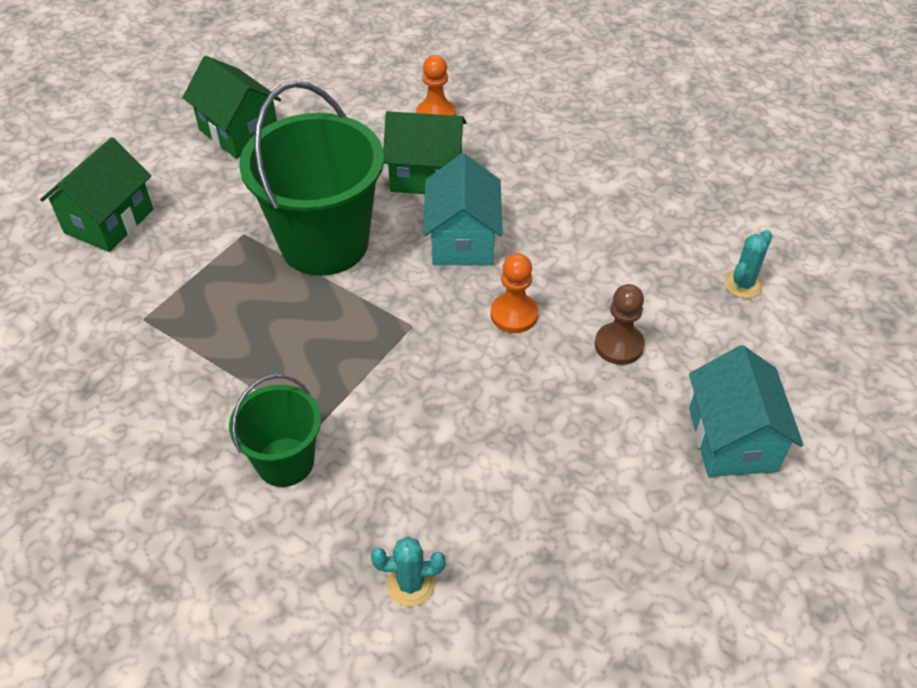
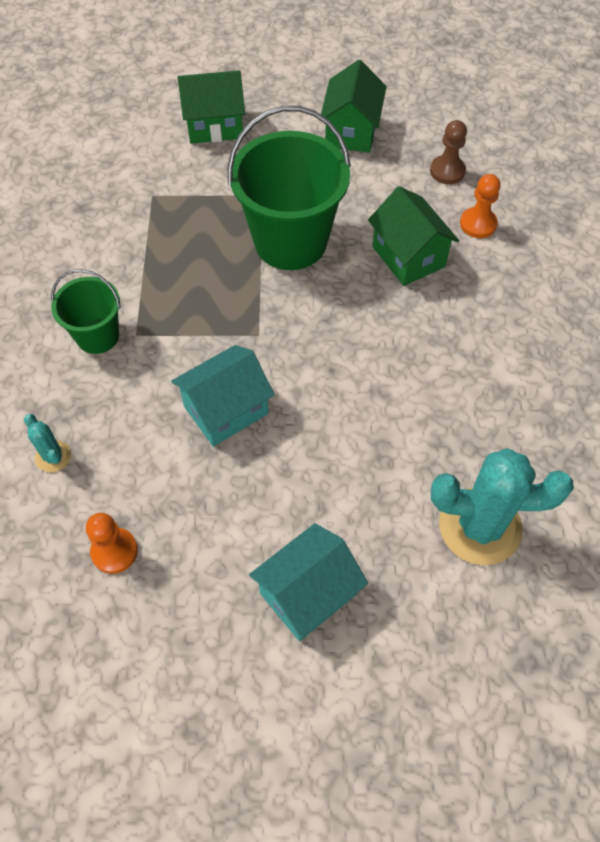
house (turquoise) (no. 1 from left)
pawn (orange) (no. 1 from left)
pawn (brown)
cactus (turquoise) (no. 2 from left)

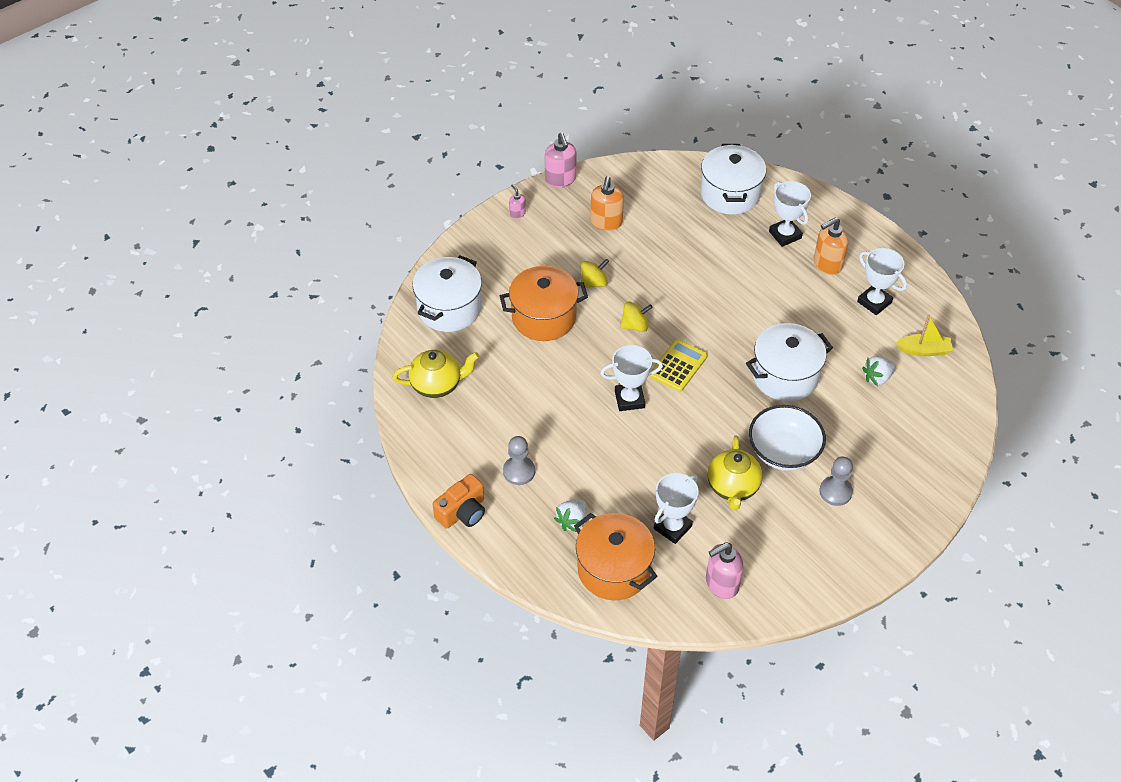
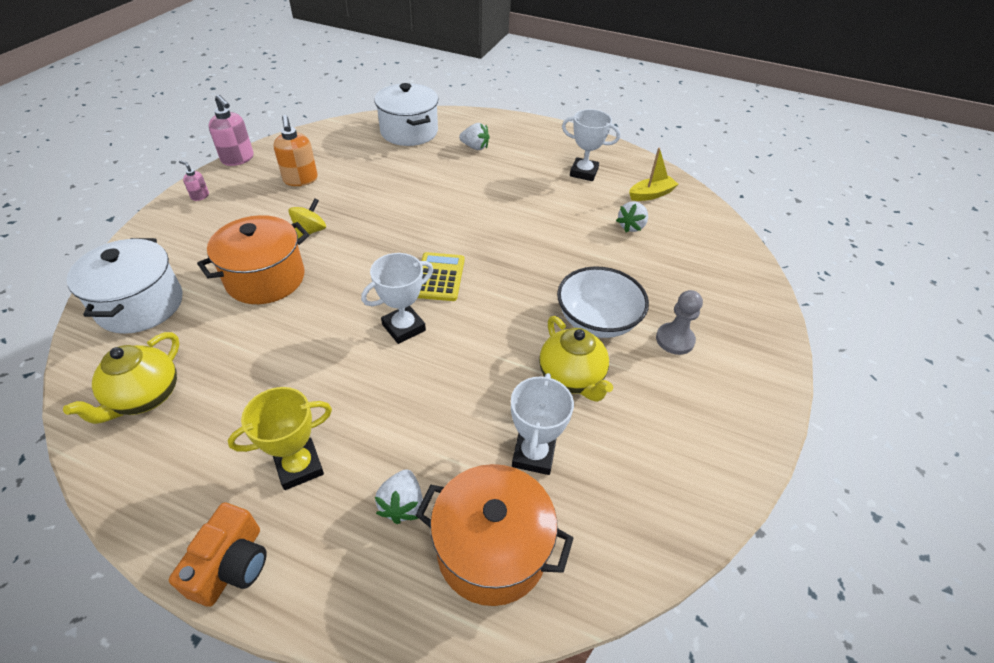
teapot (yellow) (no. 1 from left)
trophy (yellow)
spinning top (yellow) (no. 2 from left in the first image)
soap dispenser (pink) (no. 3 from left in the first image)
pot (white) (no. 3 from left in the first image)
strawberry (white) (no. 2 from left)
soap dispenser (orange) (no. 2 from left in the first image)

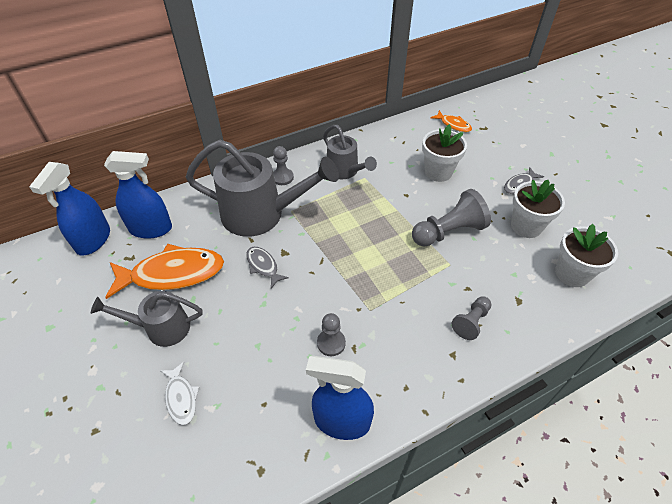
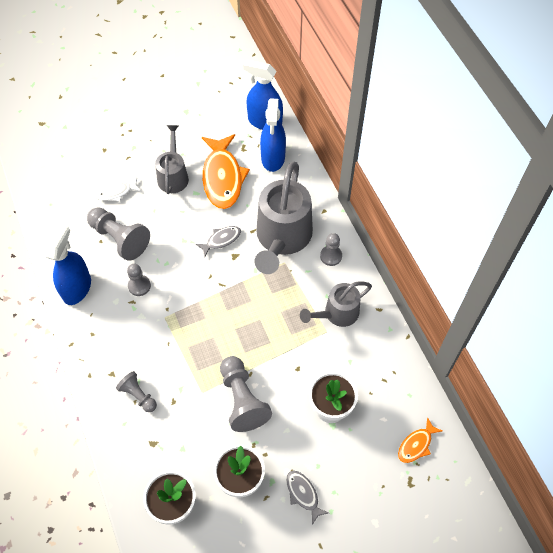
pawn (grey) (no. 1 from left)

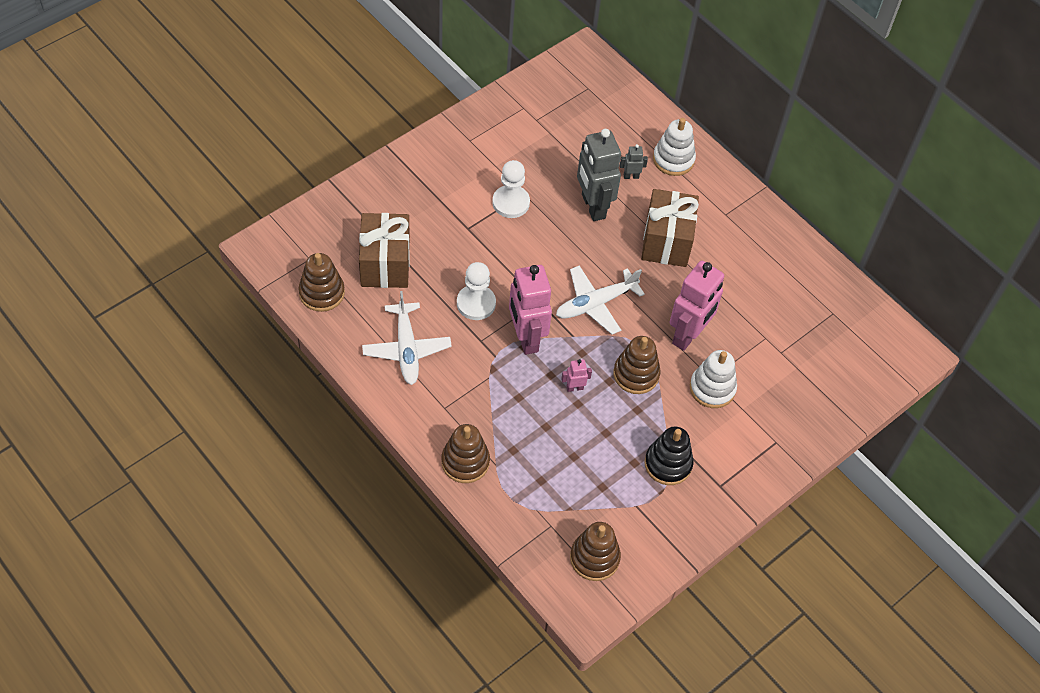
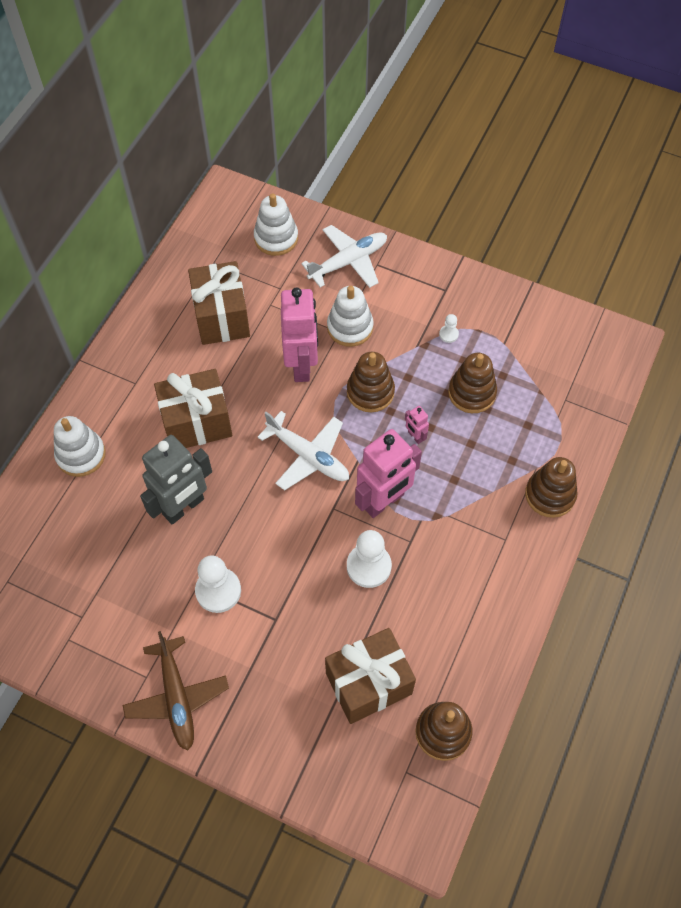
plane (white) (no. 2 from left)
stacking toy (brown) (no. 3 from left)
robot (grey) (no. 2 from left in the first image)
pawn (white) (no. 3 from left)
robot (pink) (no. 1 from left)
plane (brown)
gift (brown) (no. 2 from left)
stacking toy (white) (no. 2 from left)

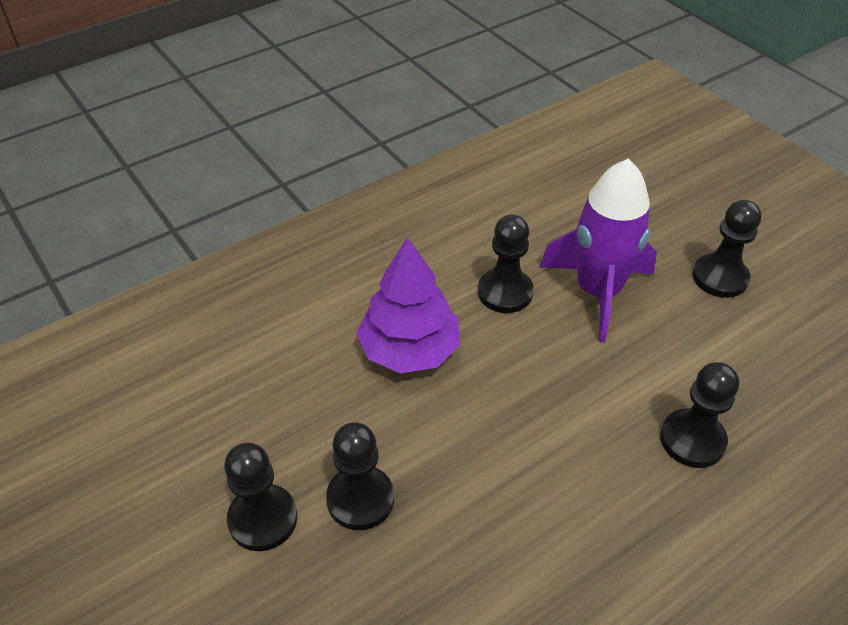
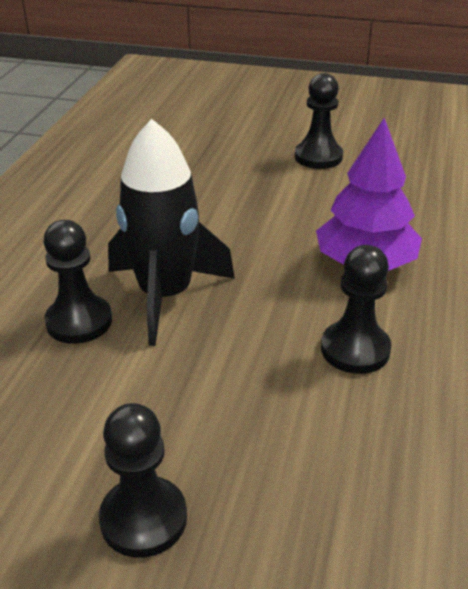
pawn (black) (no. 2 from left in the first image)
rocket (purple)
rocket (black)

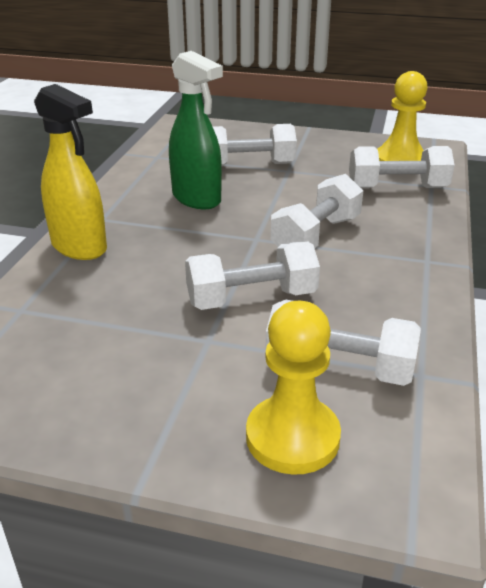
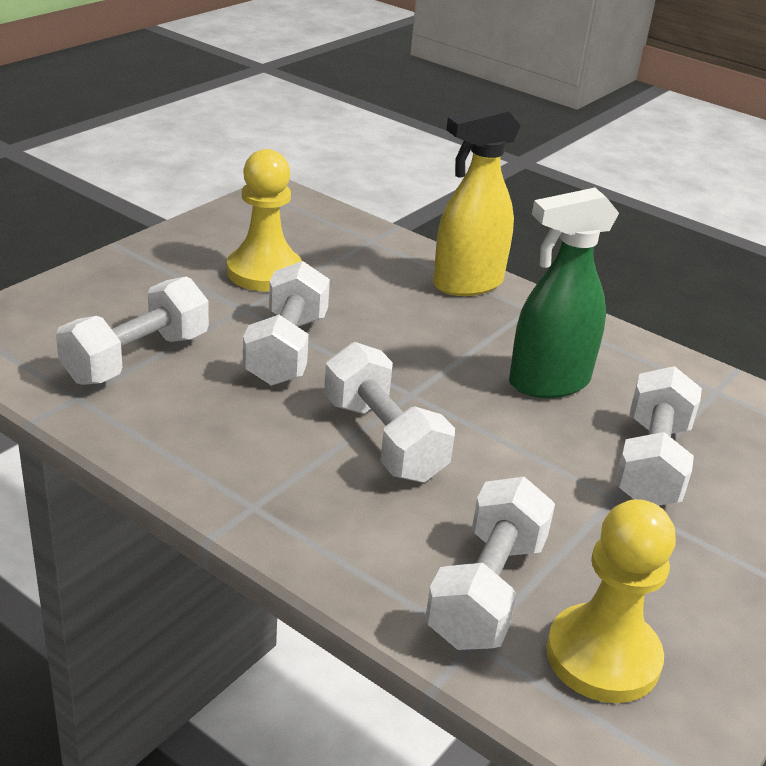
pawn (yellow) (no. 1 from left)

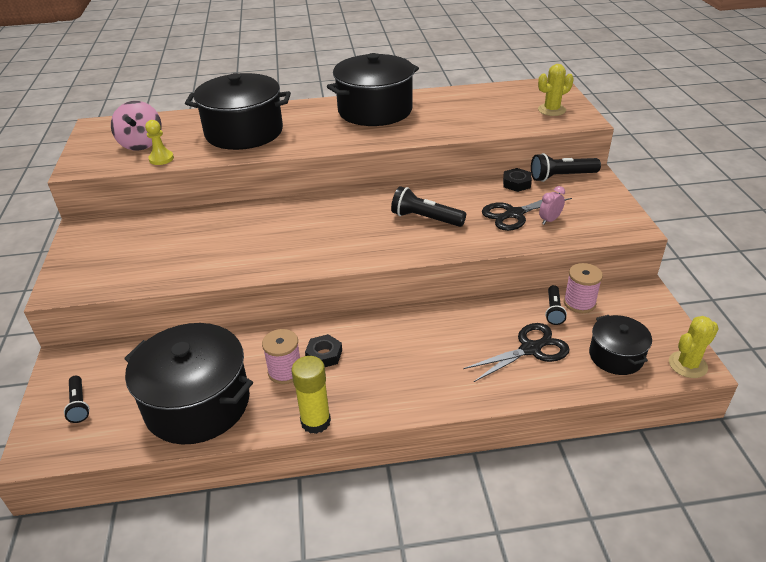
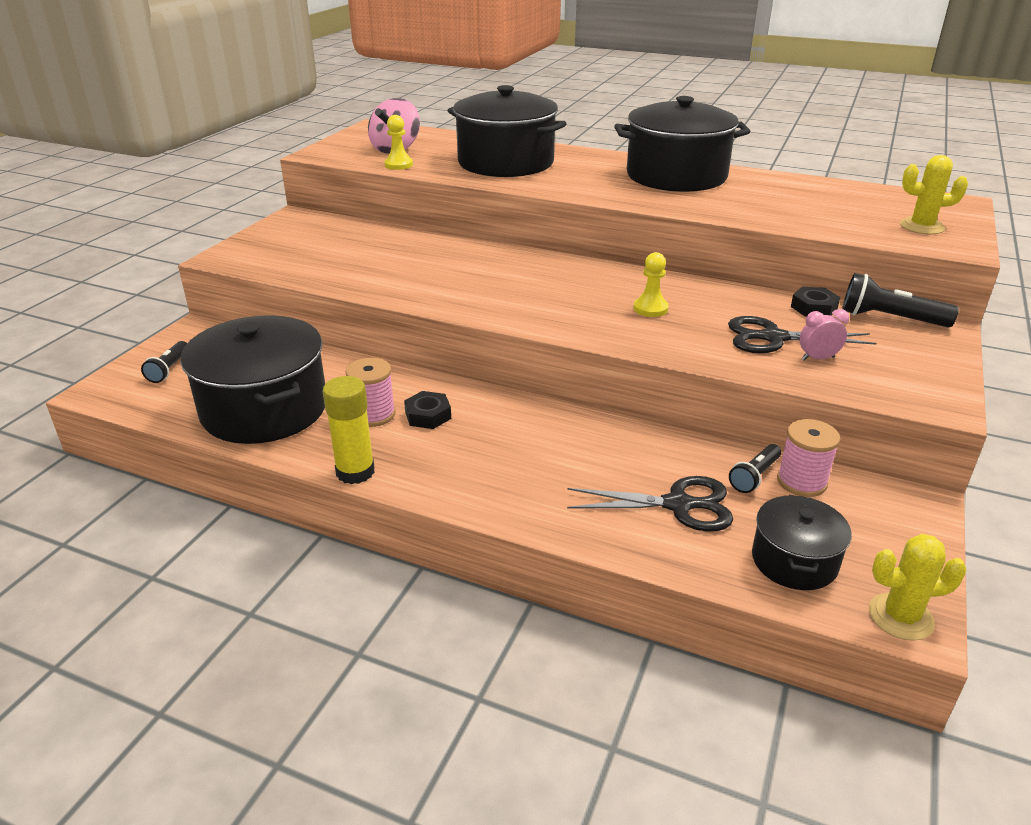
pawn (yellow) (no. 2 from left)

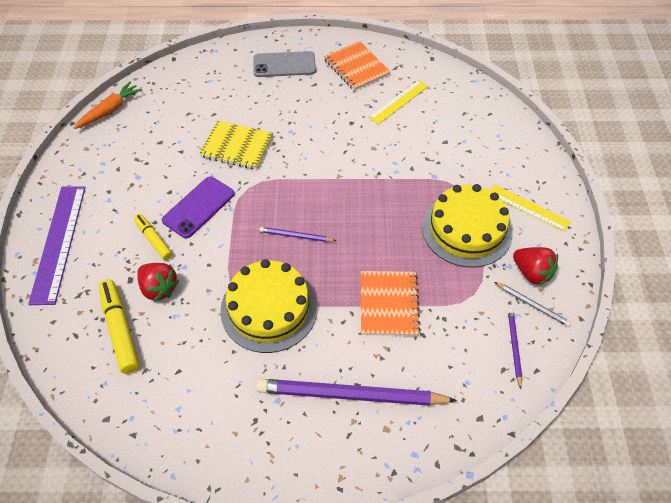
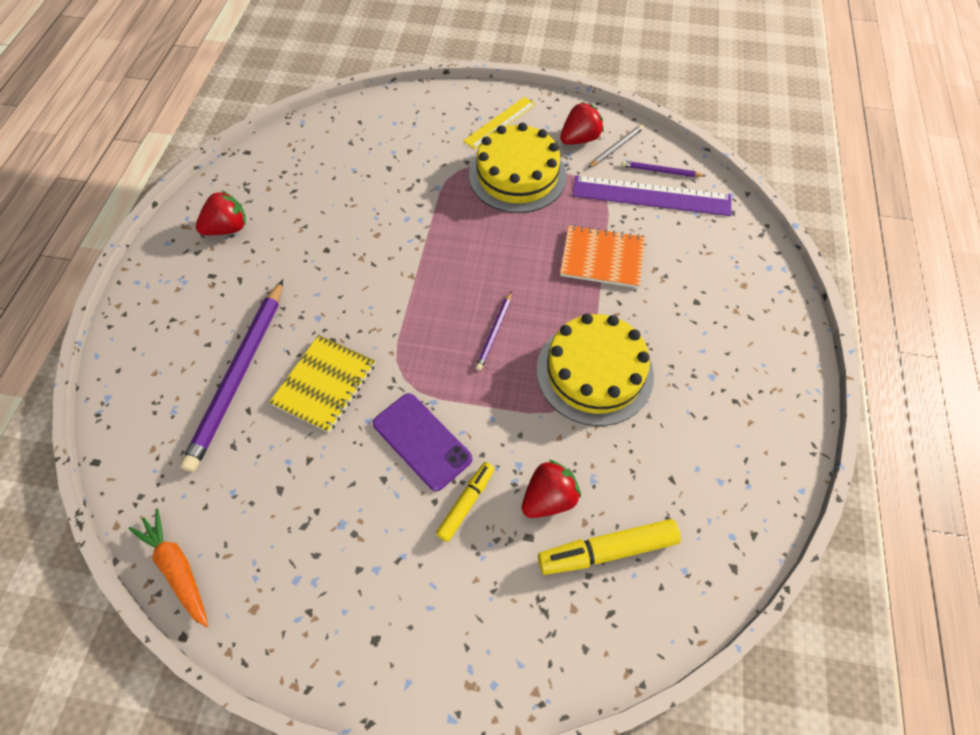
ruler (purple)
marker (yellow) (no. 1 from left)
phone (grey)
pencil (purple) (no. 1 from left)
strawberry (red) (no. 1 from left)
ruler (yellow) (no. 1 from left in the first image)

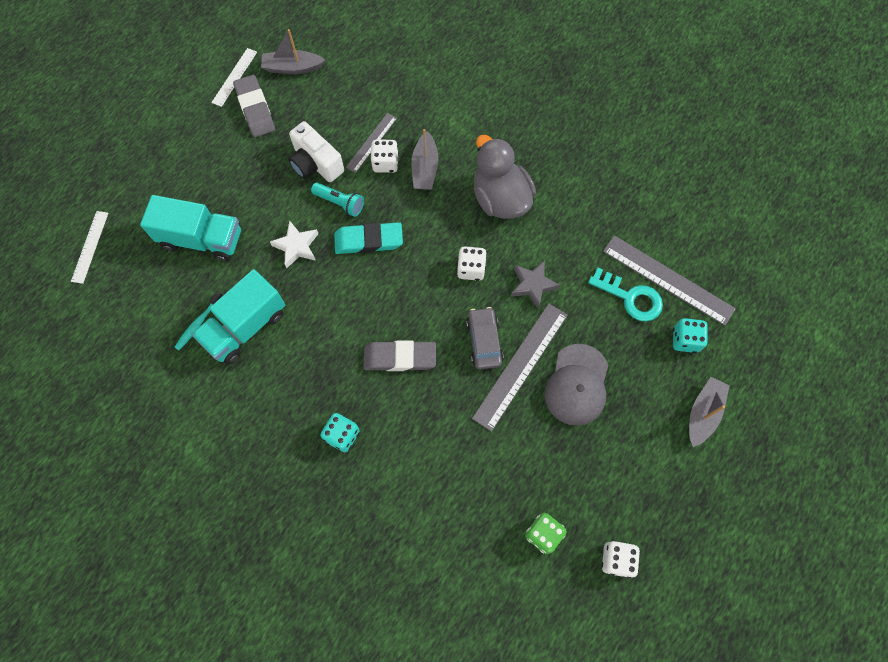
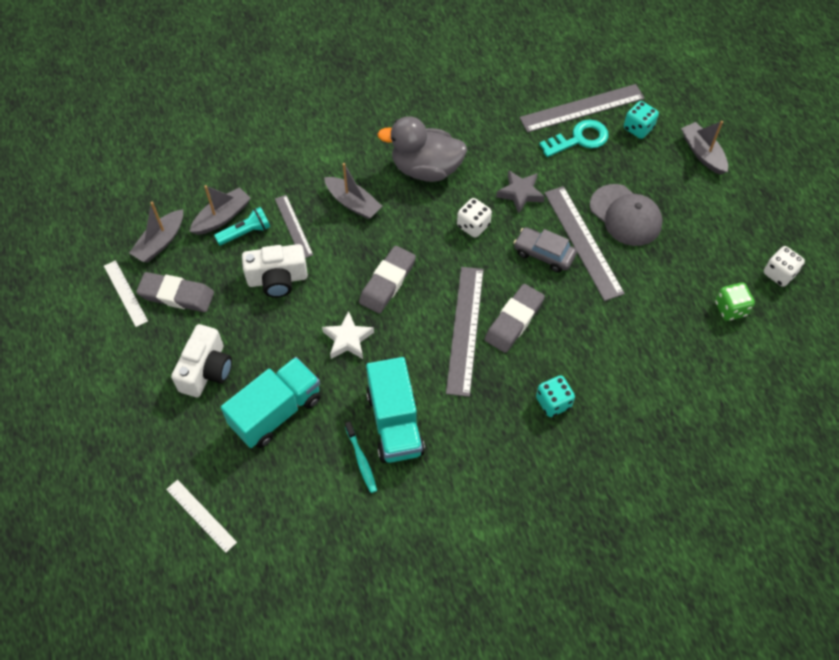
flashlight (turquoise)
eraser (grey) (no. 2 from left)
dice (white) (no. 1 from left in the first image)
camera (white) (no. 1 from left)
boat (grey) (no. 2 from left)
ruler (grey) (no. 2 from left)

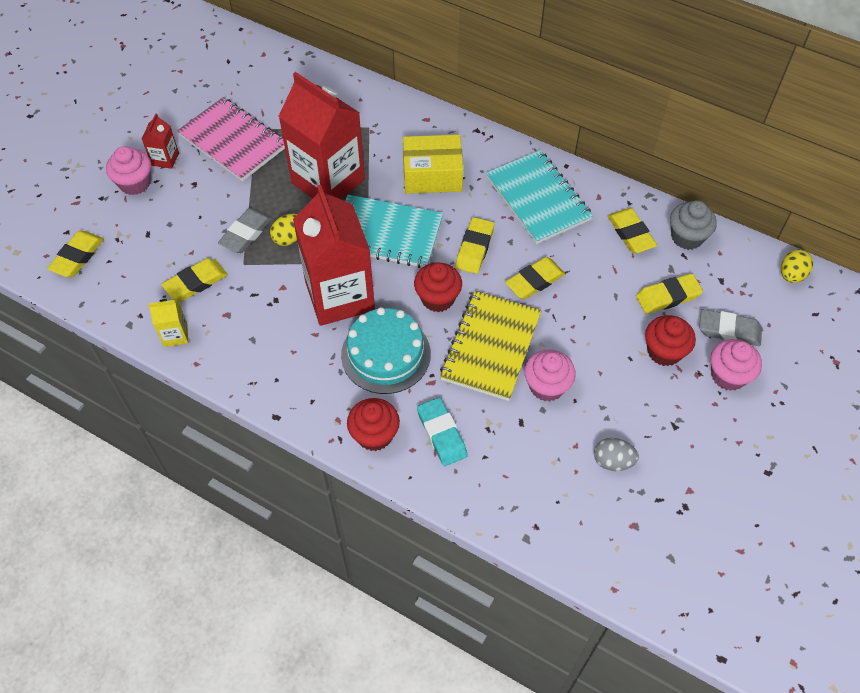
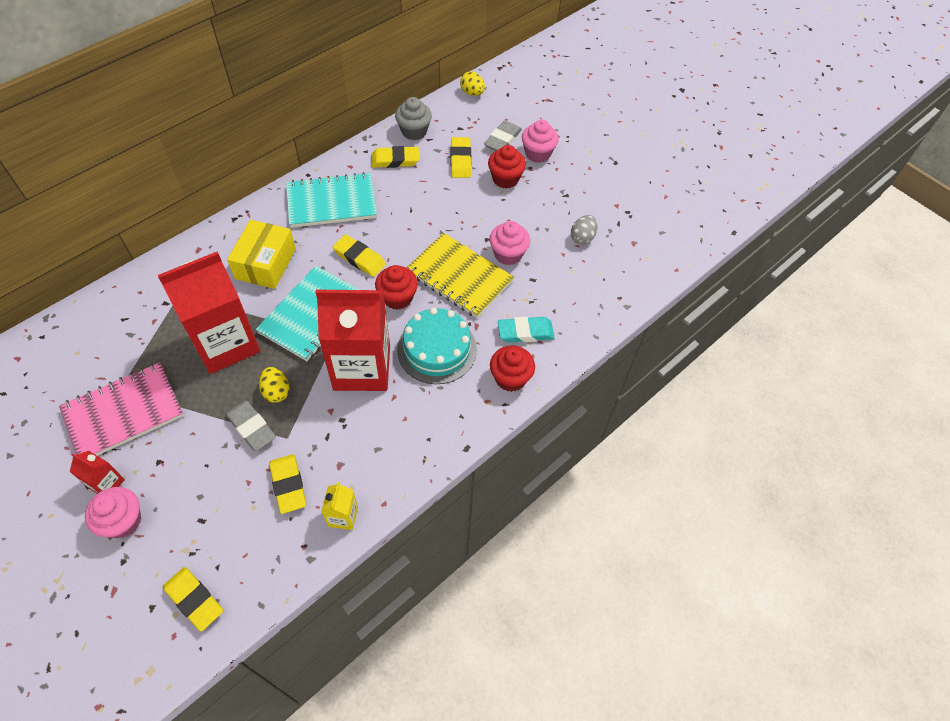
eraser (yellow) (no. 4 from left in the first image)

